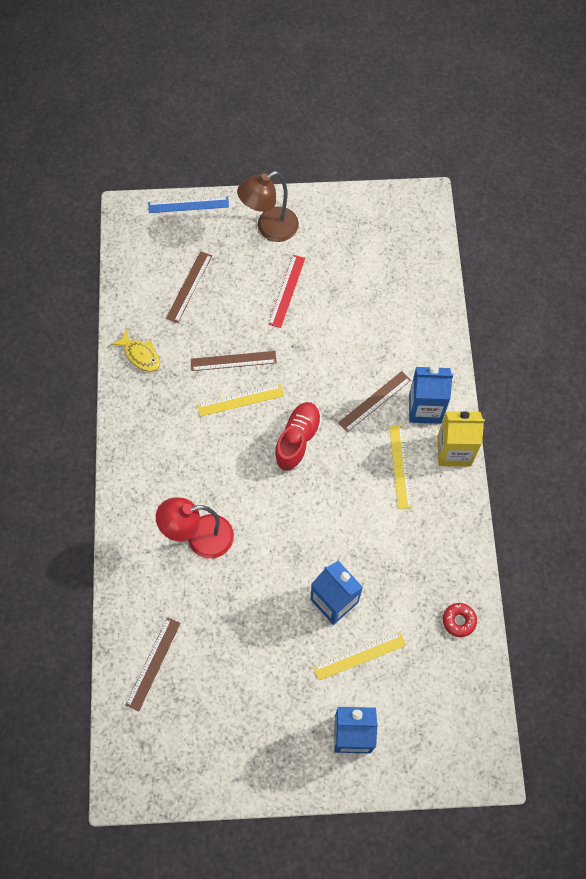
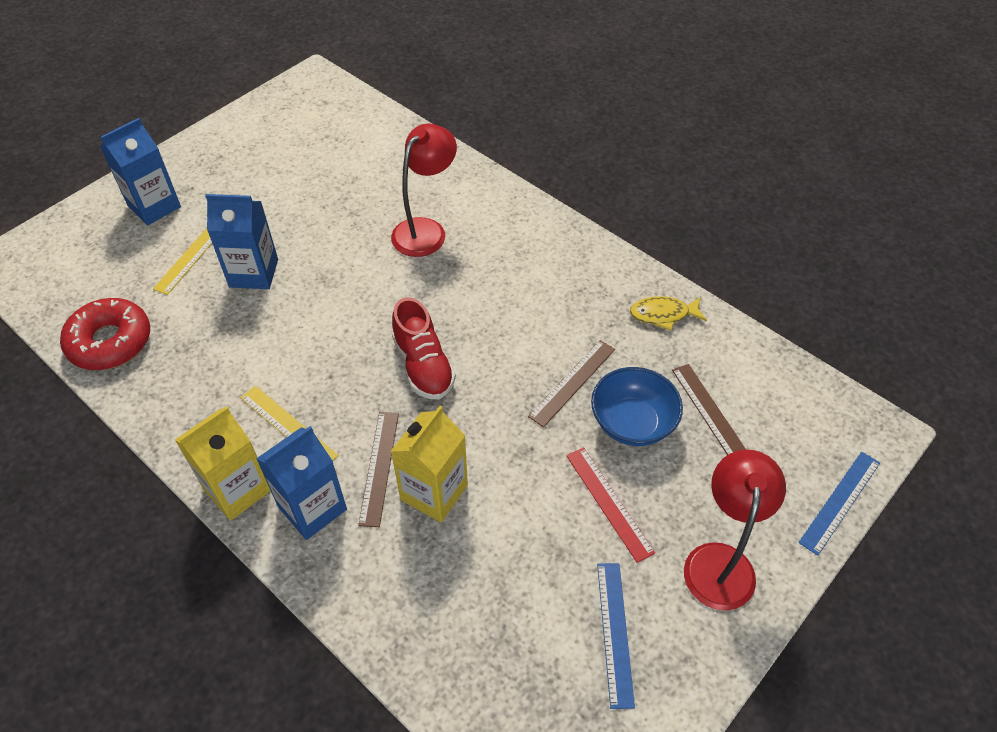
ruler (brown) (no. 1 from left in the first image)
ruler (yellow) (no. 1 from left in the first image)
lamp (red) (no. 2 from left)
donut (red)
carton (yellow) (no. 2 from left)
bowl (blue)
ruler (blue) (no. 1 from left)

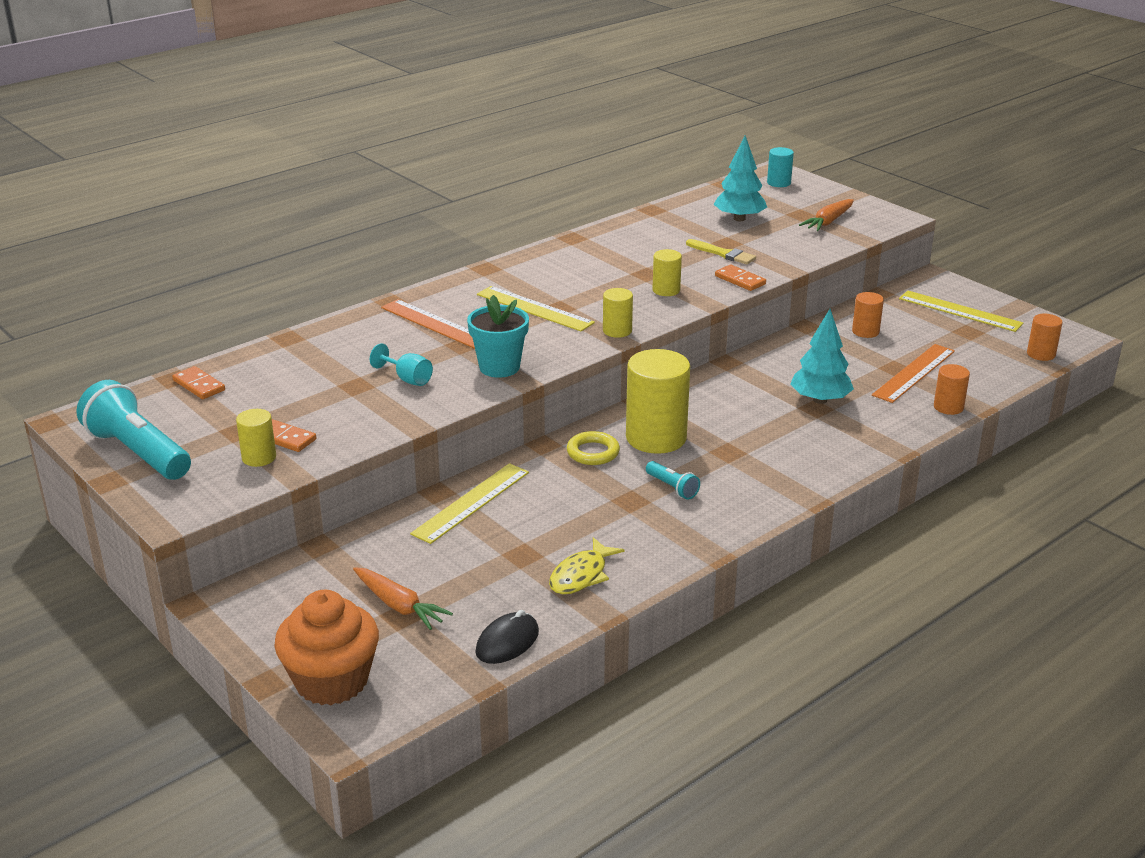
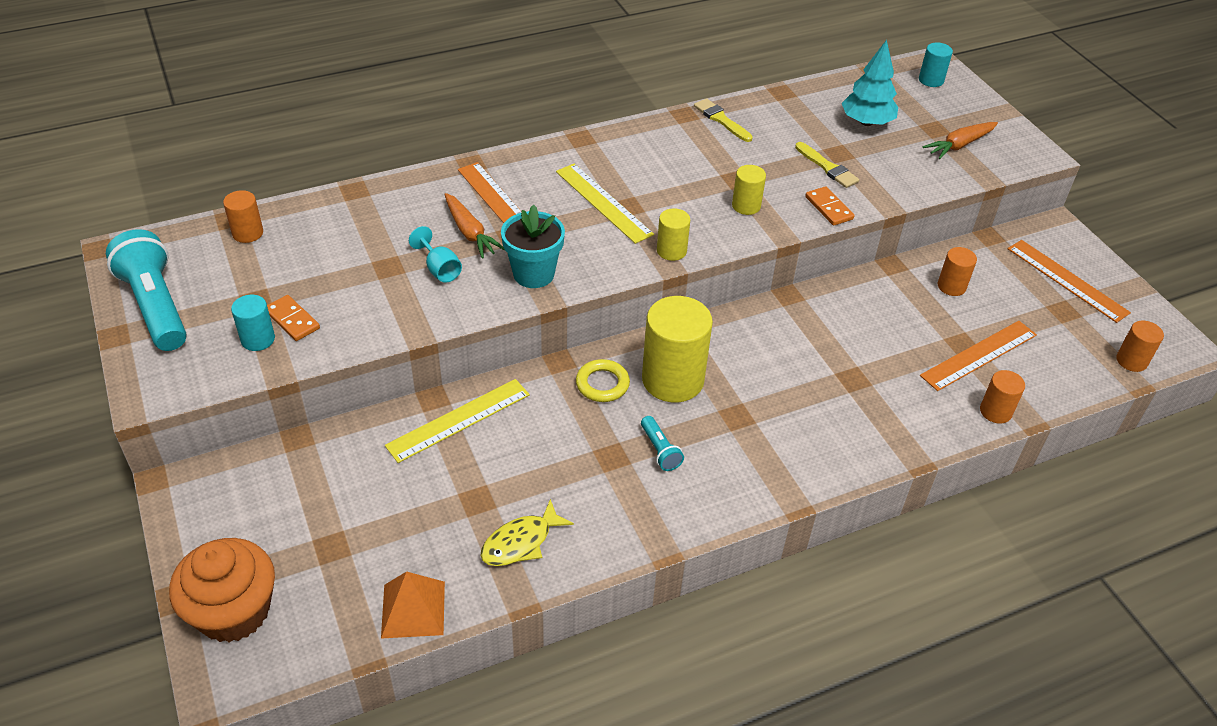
cylinder (orange) (no. 1 from left)
cylinder (turquoise) (no. 1 from left)
carrot (orange) (no. 1 from left)
pyramid (orange)
tree (turquoise) (no. 2 from left in the first image)
ruler (orange) (no. 3 from left)
brush (yellow) (no. 1 from left)

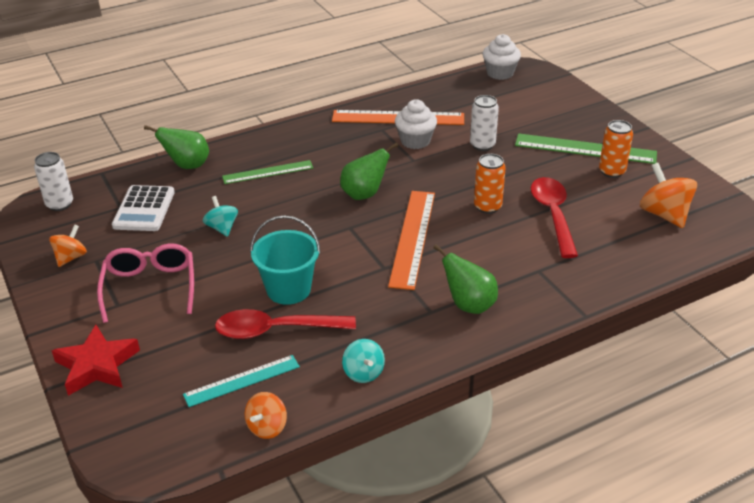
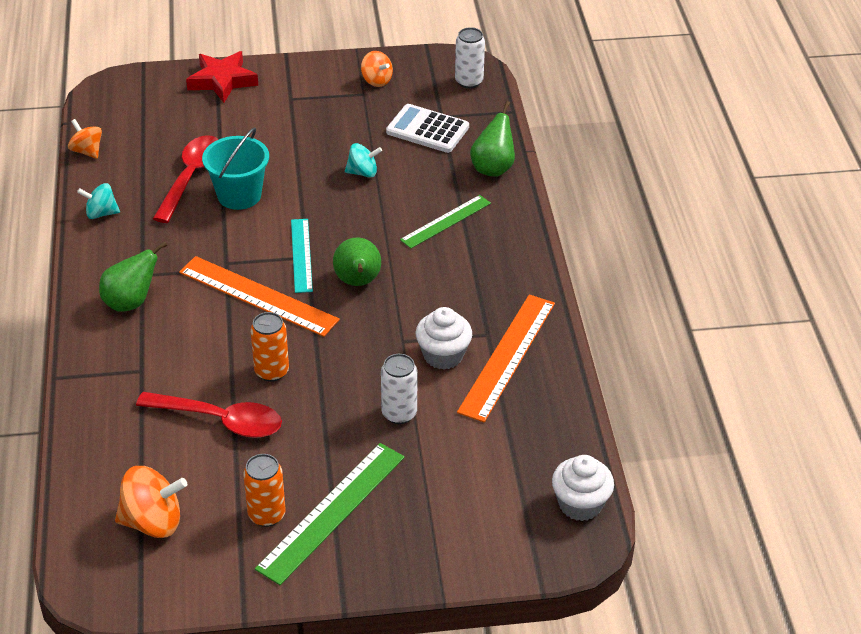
glasses (pink)
ruler (turquoise)
ruler (green) (no. 2 from left)

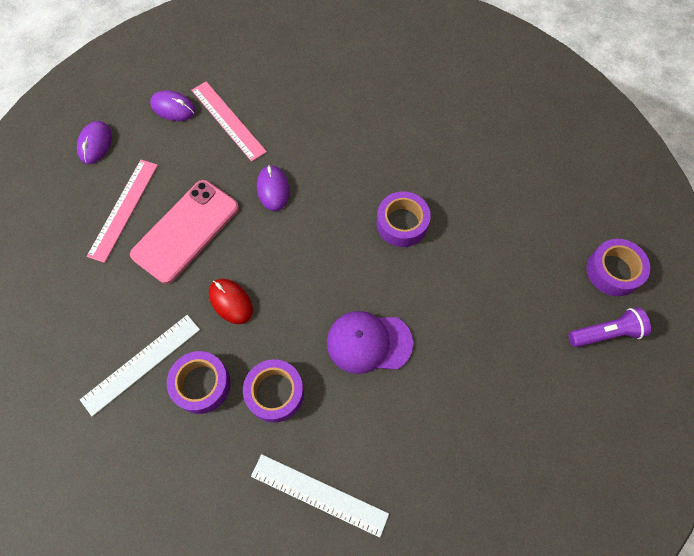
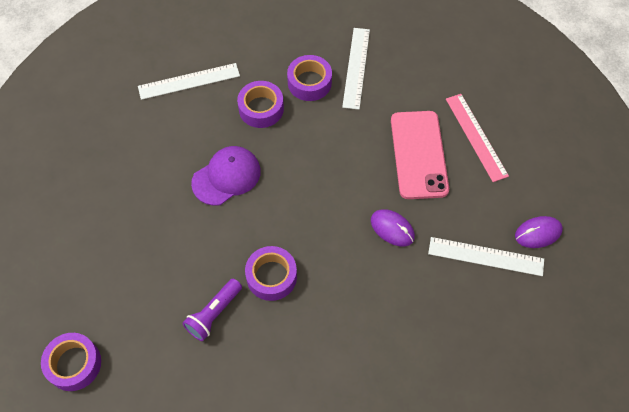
mouse (purple) (no. 1 from left in the first image)
ruler (white) (no. 3 from left)
mouse (red)
flashlight (purple)

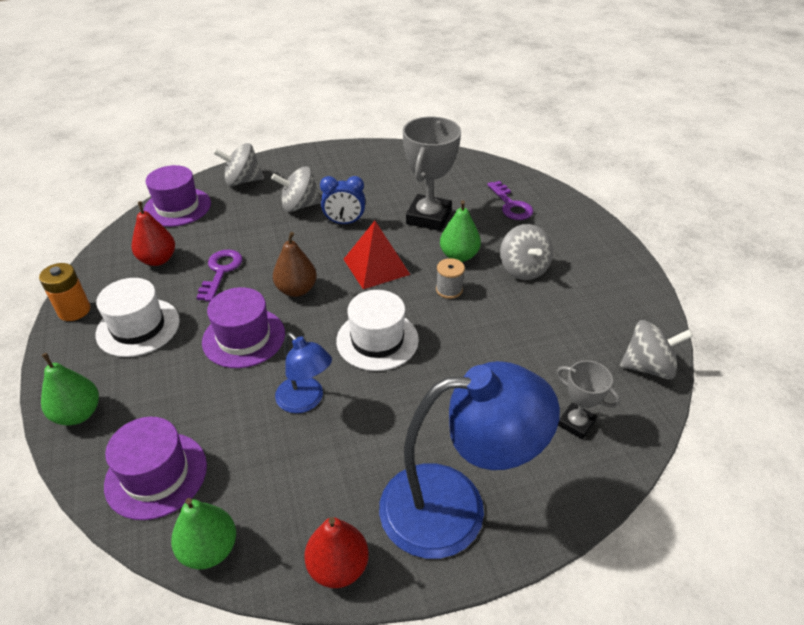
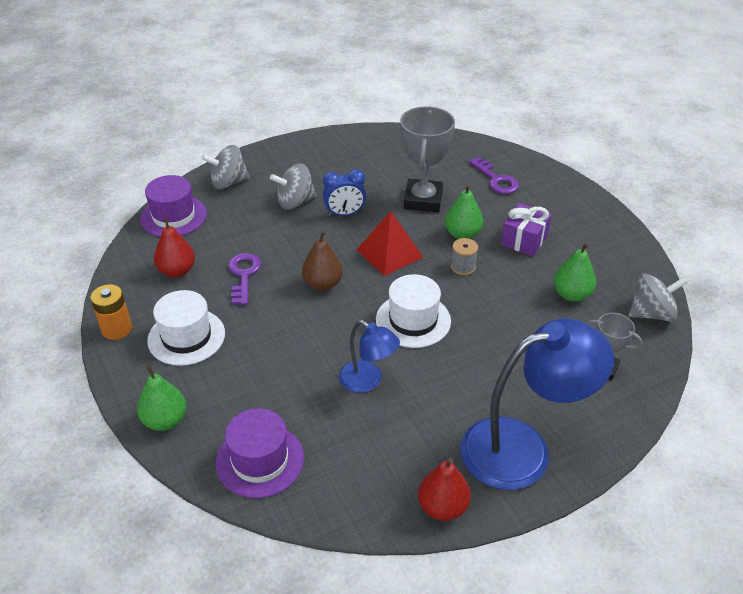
pear (green) (no. 3 from left)
hat (purple) (no. 3 from left in the first image)
gift (purple)

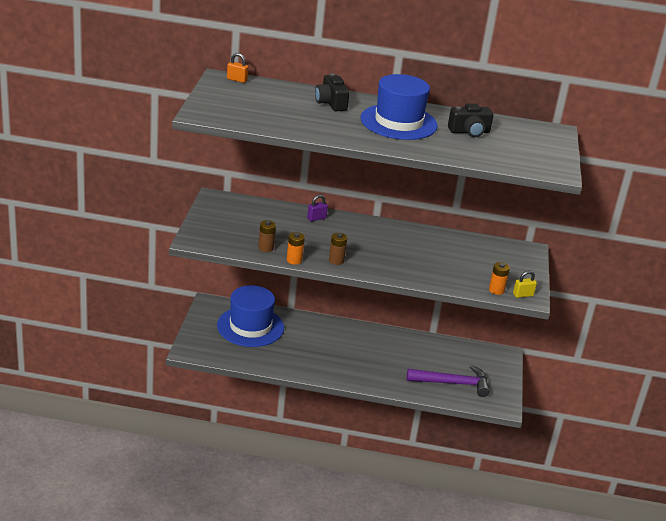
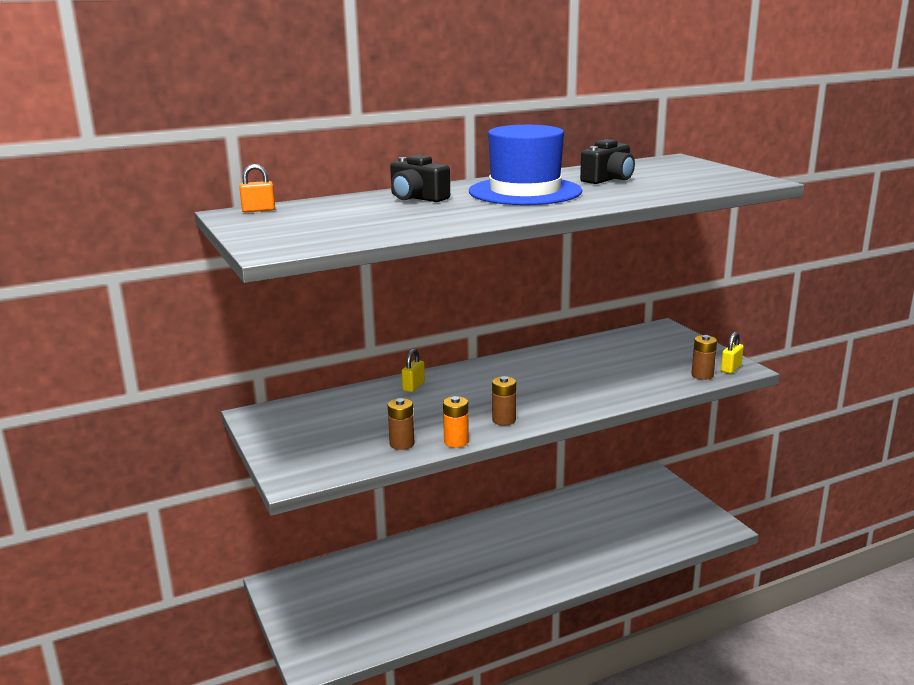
hat (blue) (no. 1 from left in the first image)
padlock (yellow) (no. 1 from left)
hammer (purple)
battery (brown) (no. 3 from left)

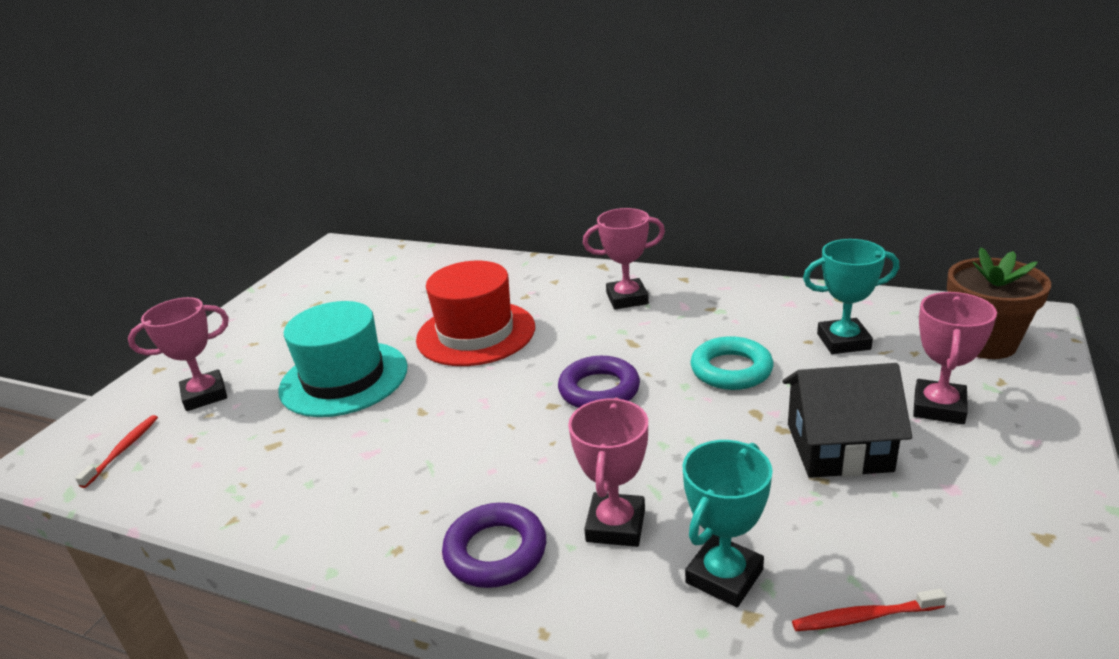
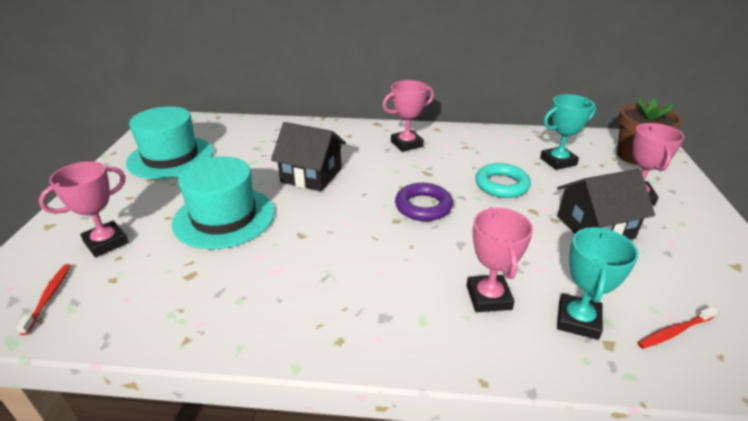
house (black) (no. 1 from left)
ring (purple) (no. 1 from left in the first image)
hat (turquoise) (no. 1 from left)

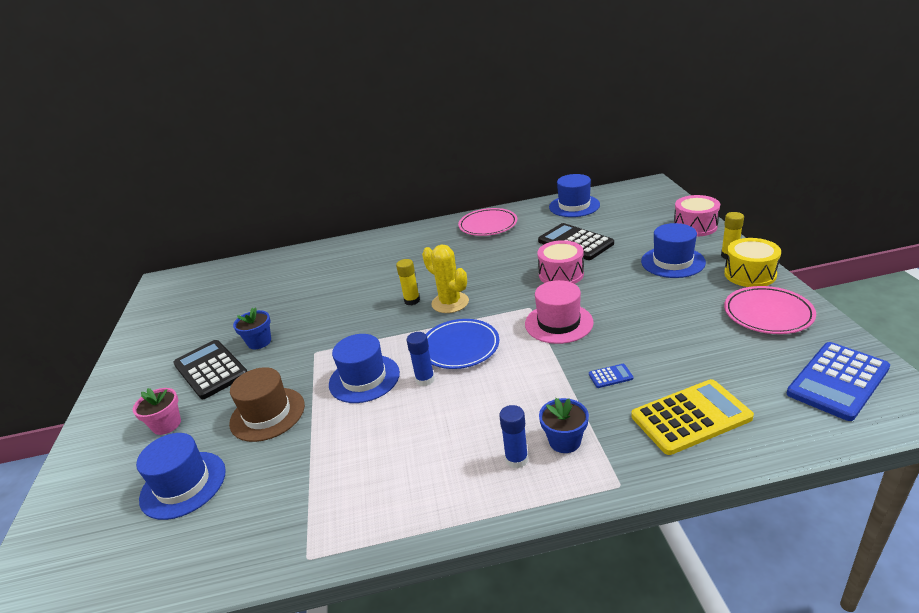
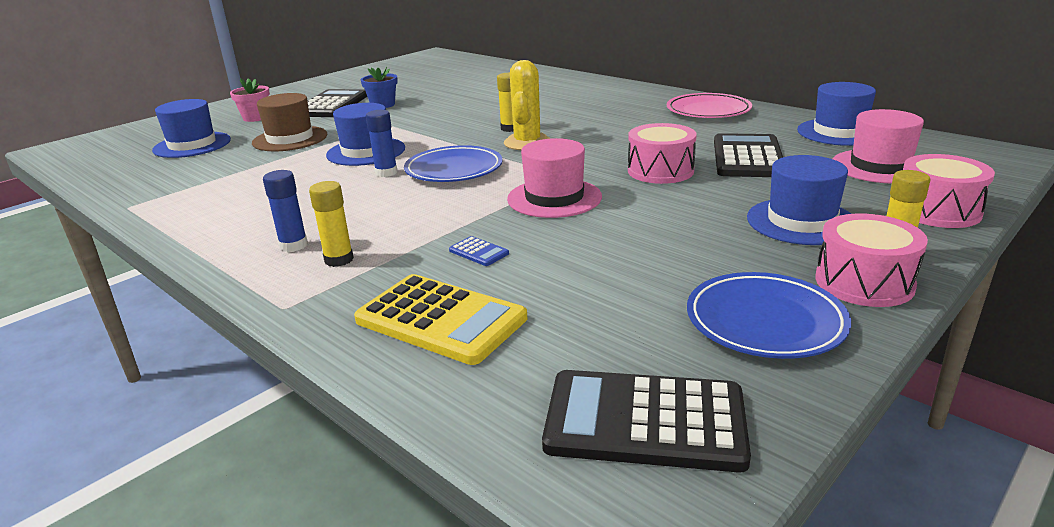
glue stick (yellow) (no. 1 from left)
drum (pink) (no. 2 from left)
plate (blue) (no. 2 from left)
calculator (black) (no. 2 from left)
hat (pink) (no. 2 from left)

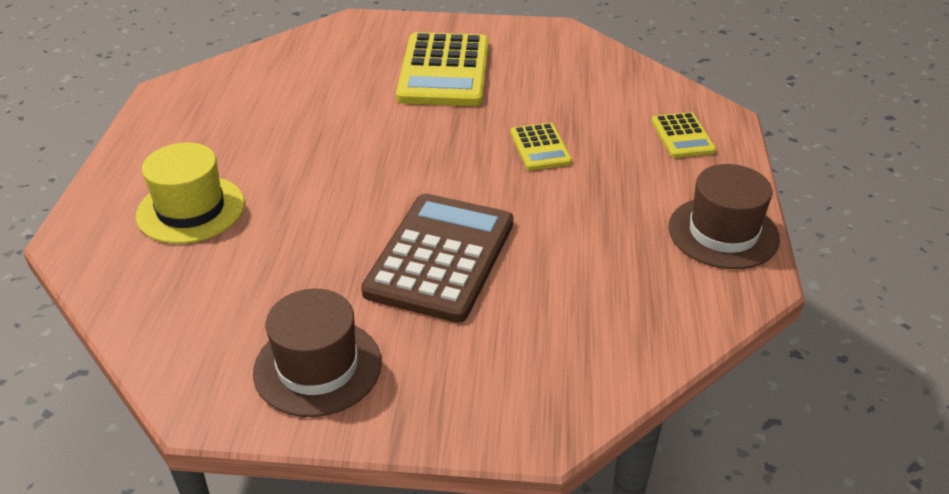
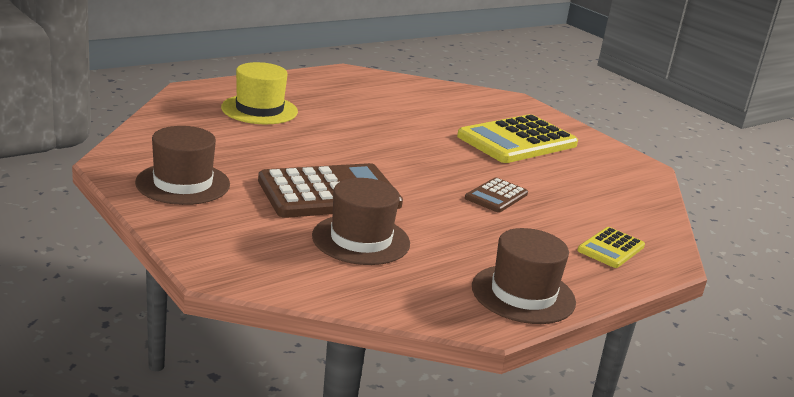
calculator (brown) (no. 2 from left)
hat (brown) (no. 2 from left)

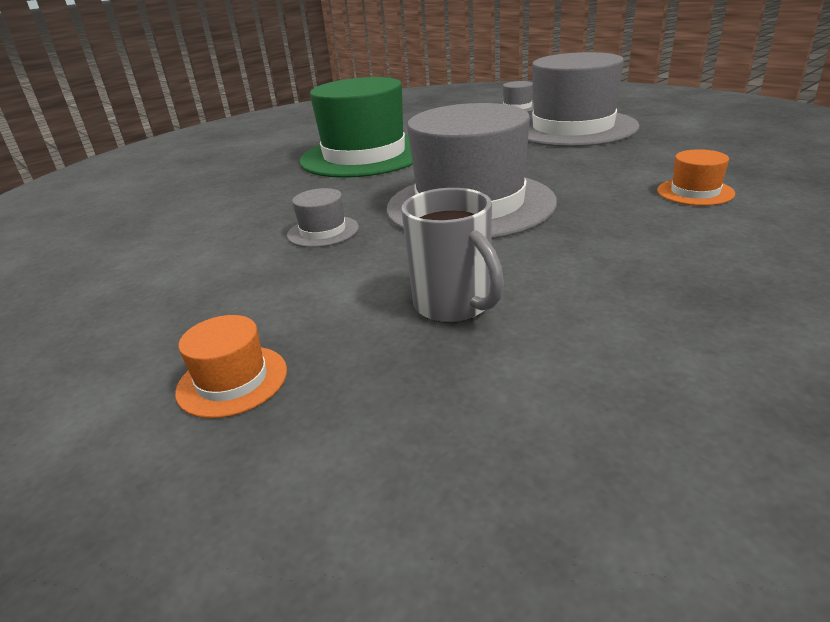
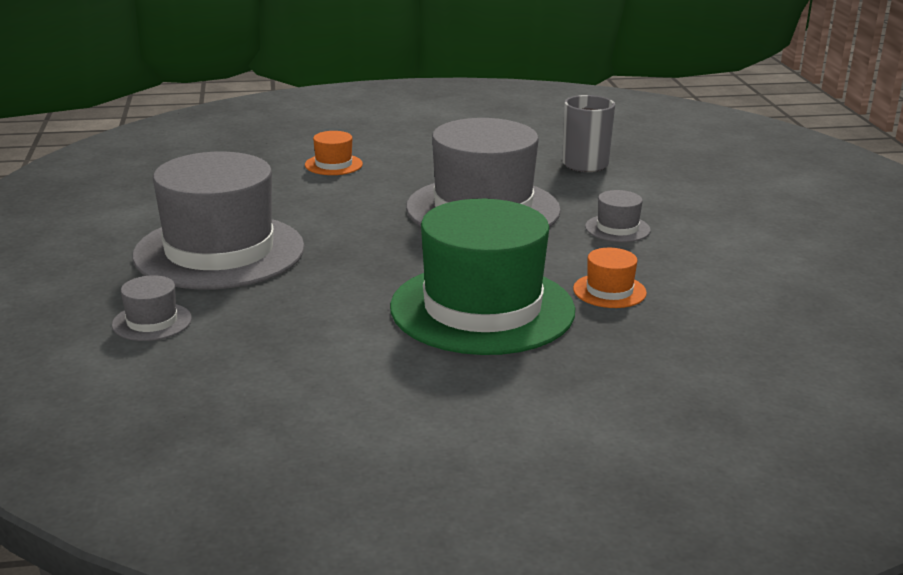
hat (orange) (no. 2 from left)

